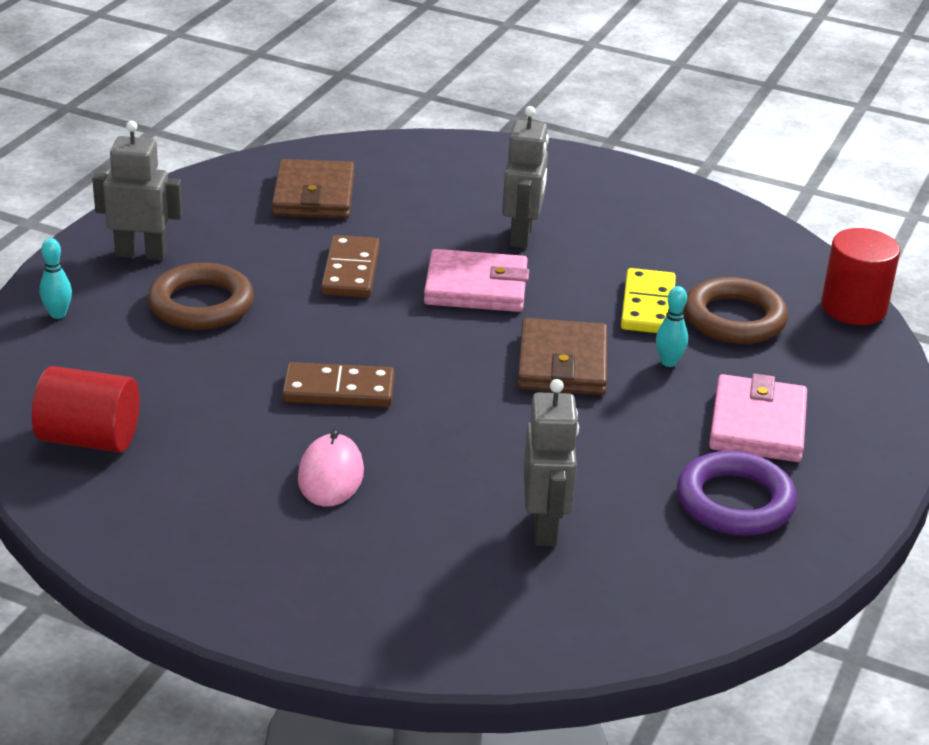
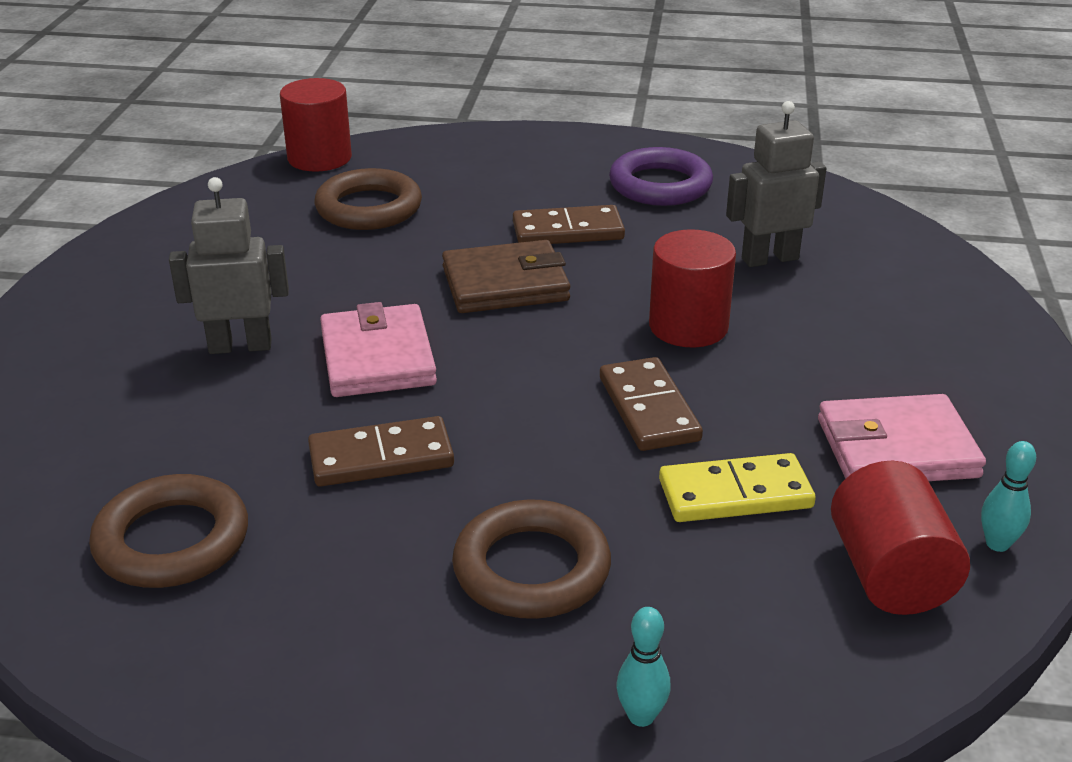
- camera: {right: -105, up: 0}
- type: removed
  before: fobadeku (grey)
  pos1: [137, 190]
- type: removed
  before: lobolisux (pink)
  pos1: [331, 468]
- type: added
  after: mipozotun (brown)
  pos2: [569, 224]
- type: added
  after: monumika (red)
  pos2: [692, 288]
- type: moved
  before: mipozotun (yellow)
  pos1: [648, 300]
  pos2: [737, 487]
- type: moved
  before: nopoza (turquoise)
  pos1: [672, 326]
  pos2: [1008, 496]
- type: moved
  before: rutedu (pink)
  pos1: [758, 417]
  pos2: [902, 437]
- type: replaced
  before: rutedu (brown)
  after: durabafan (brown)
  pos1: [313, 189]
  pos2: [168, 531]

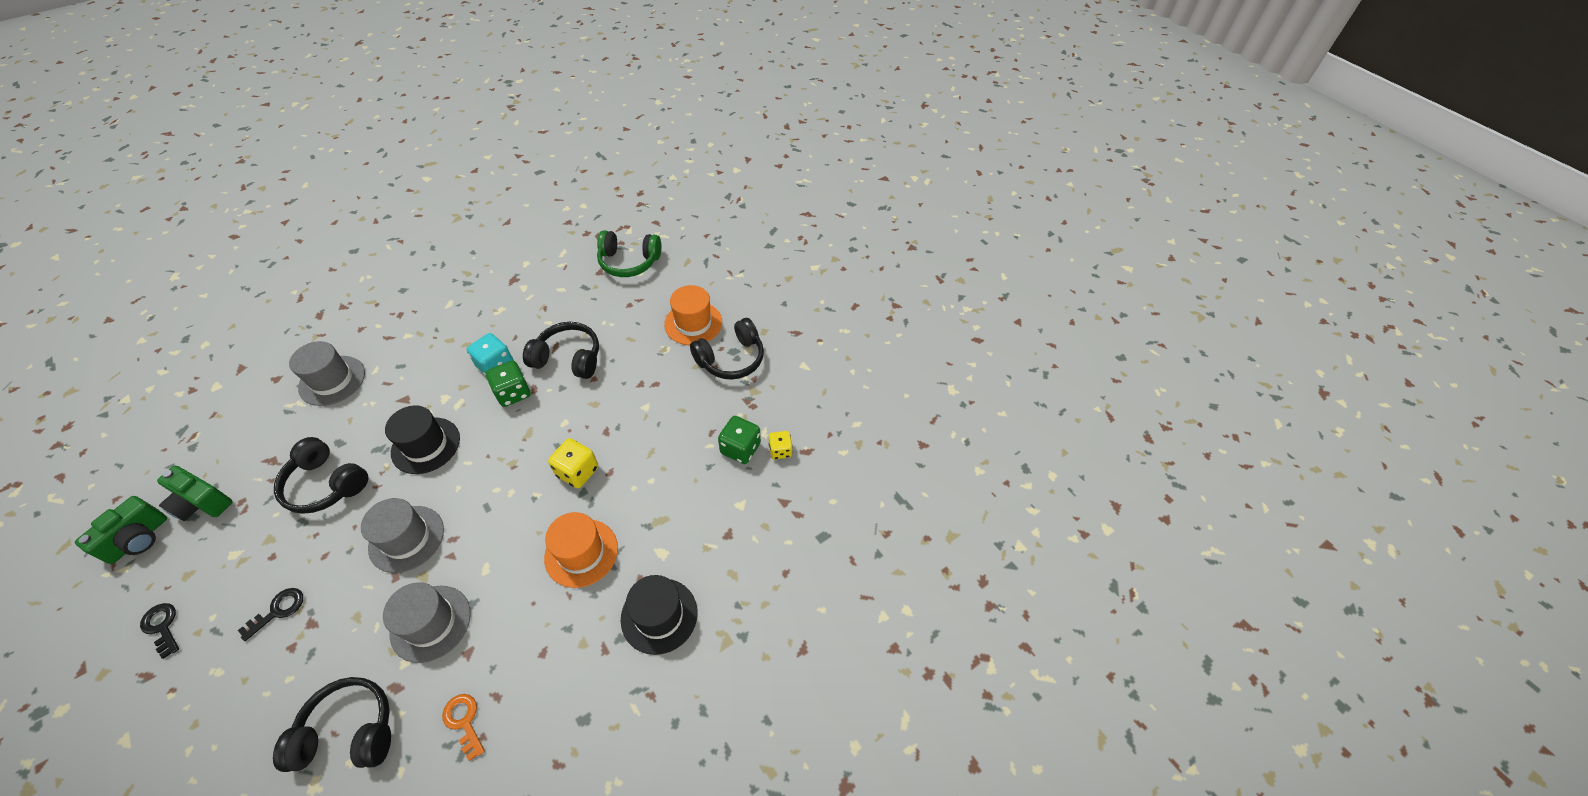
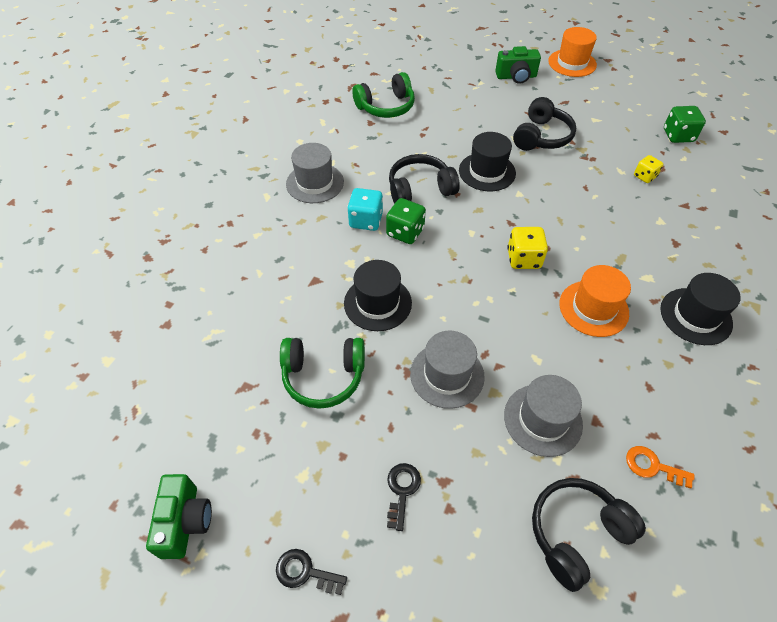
- camera: {right: -30, up: 0}
- type: added
  after: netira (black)
  pos2: [487, 161]
- type: moved
  before: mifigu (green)
  pos1: [195, 493]
  pos2: [518, 65]
- type: moved
  before: netira (grey)
  pos1: [327, 373]
  pos2: [315, 173]
- type: moved
  before: netira (orange)
  pos1: [693, 315]
  pos2: [572, 52]
- type: moved
  before: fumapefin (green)
  pos1: [739, 440]
  pos2: [685, 124]
- type: recoloured
  before: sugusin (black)
  after: sugusin (green)
  pos1: [321, 475]
  pos2: [322, 373]

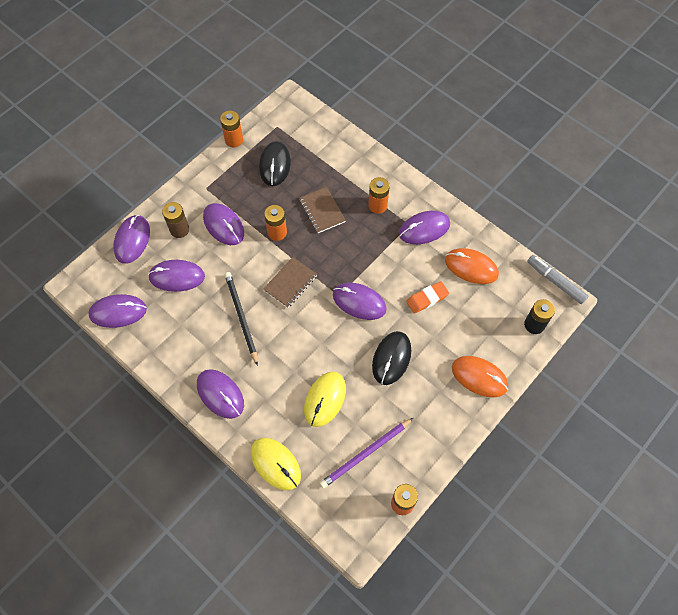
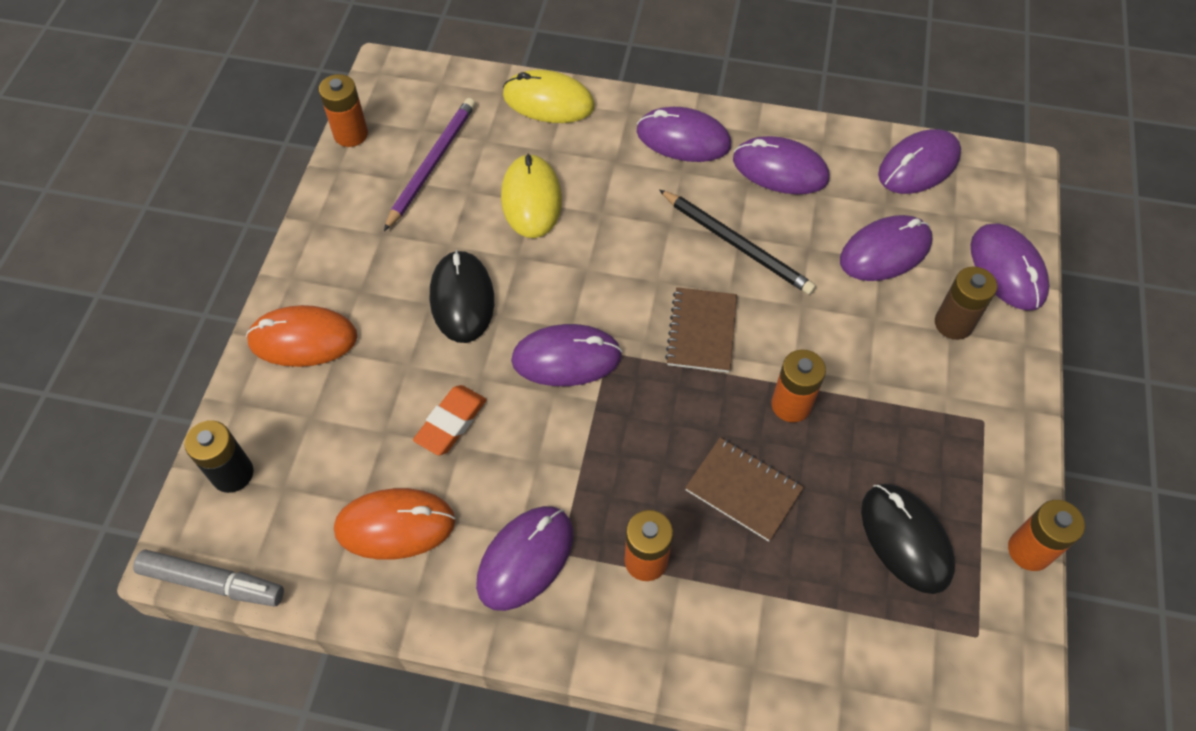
- camera: {right: 150, up: -5}
- type: moved
  before: lobolisux (purple)
  pos1: [223, 224]
  pos2: [781, 165]

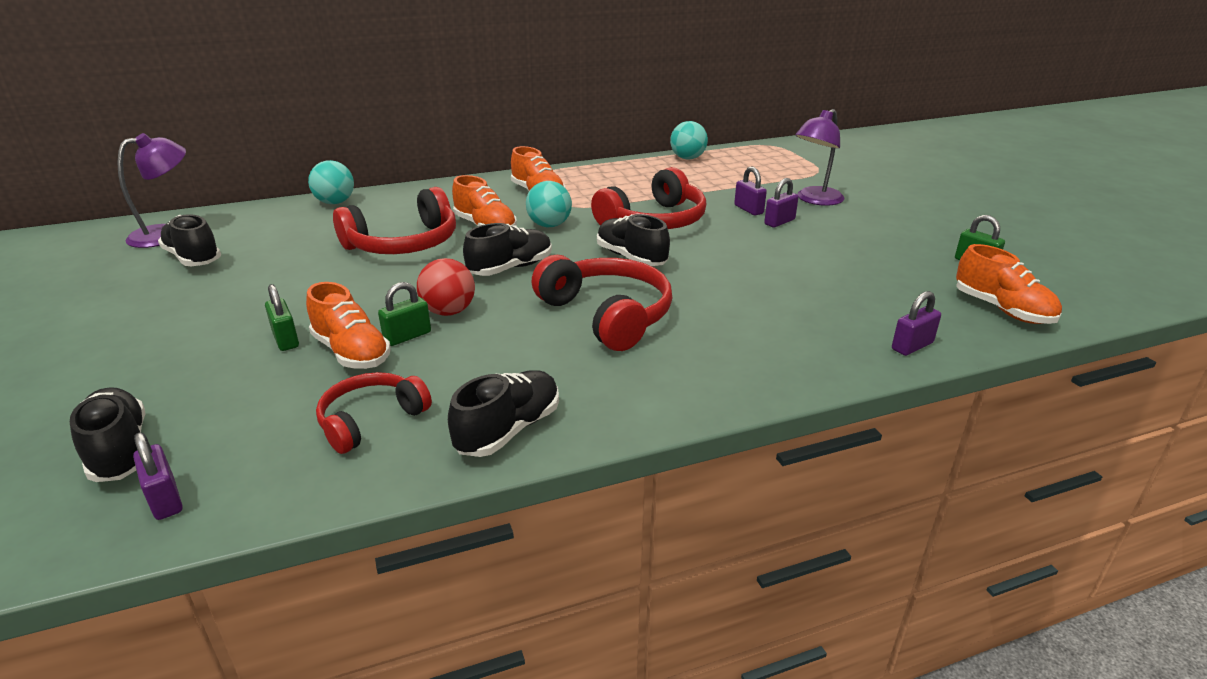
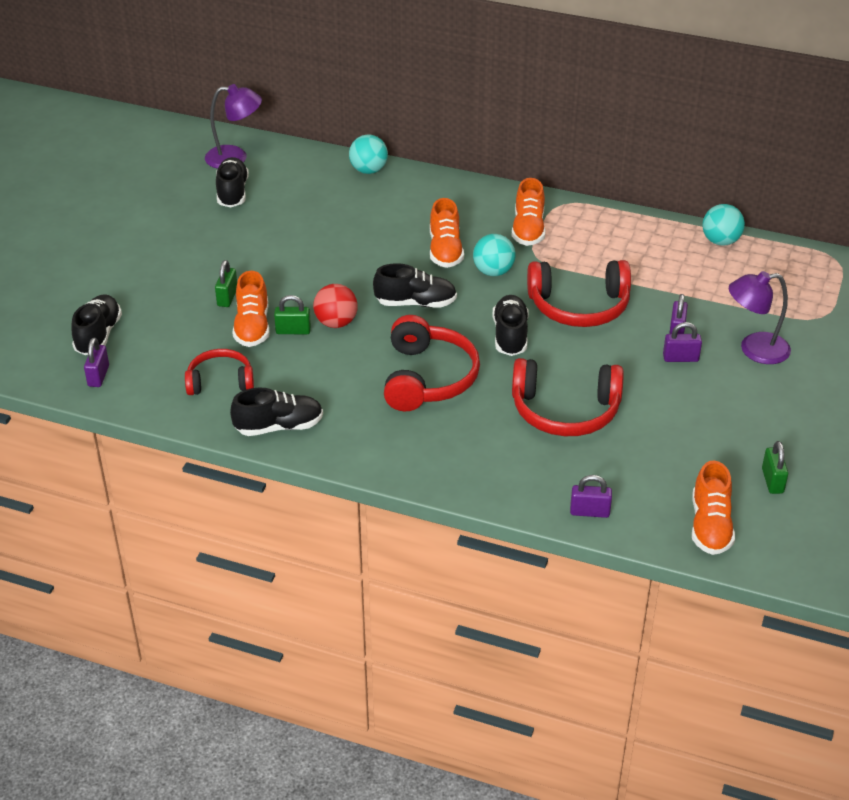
- camera: {right: 40, up: 10}
- type: moved
  before: sugusin (red)
  pos1: [394, 220]
  pos2: [568, 397]

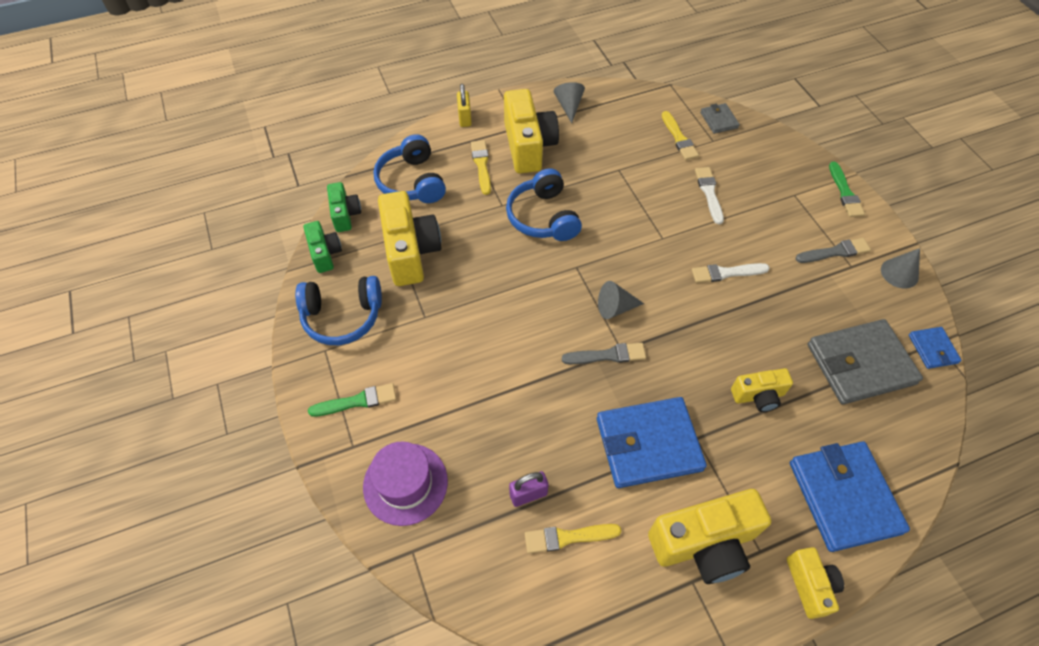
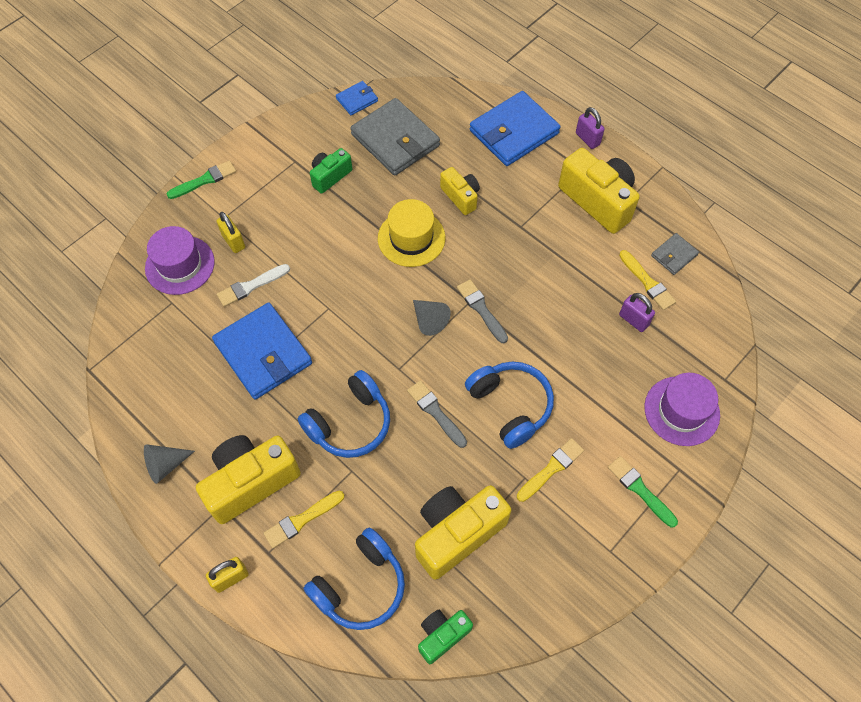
- camera: {right: -115, up: 5}
- type: removed
  before: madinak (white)
  pos1: [731, 273]
- type: removed
  before: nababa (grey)
  pos1: [900, 268]
- type: added
  after: netira (purple)
  pos2: [180, 260]
- type: added
  after: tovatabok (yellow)
  pos2: [230, 232]
- type: added
  after: netira (yellow)
  pos2: [411, 233]
- type: moved
  before: sugusin (blue)
  pos1: [338, 310]
  pos2: [509, 405]
- type: moved
  before: mifigu (green)
  pos1: [322, 247]
  pos2: [331, 171]
- type: moved
  before: rutedu (blue)
  pos1: [652, 442]
  pos2: [262, 351]
- type: moved
  before: madinak (yellow)
  pos1: [680, 135]
  pos2: [550, 470]
- type: moved
  before: rutedu (grey)
  pos1: [720, 118]
  pos2: [675, 254]
- type: moved
  before: madinak (grey)
  pos1: [833, 250]
  pos2: [437, 414]
- type: replaced
  before: mifigu (yellow)
  after: tovatabok (purple)
  pos1: [815, 583]
  pos2: [590, 128]

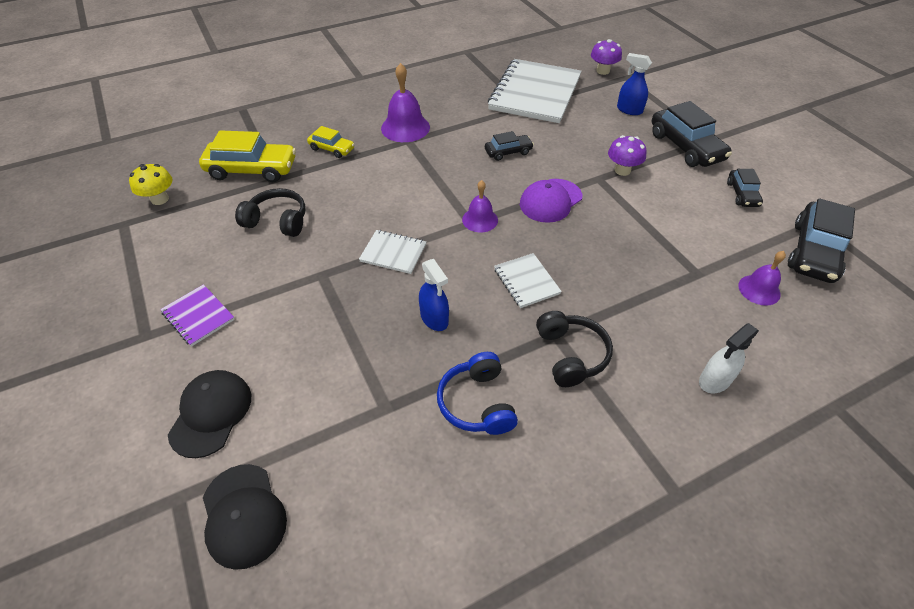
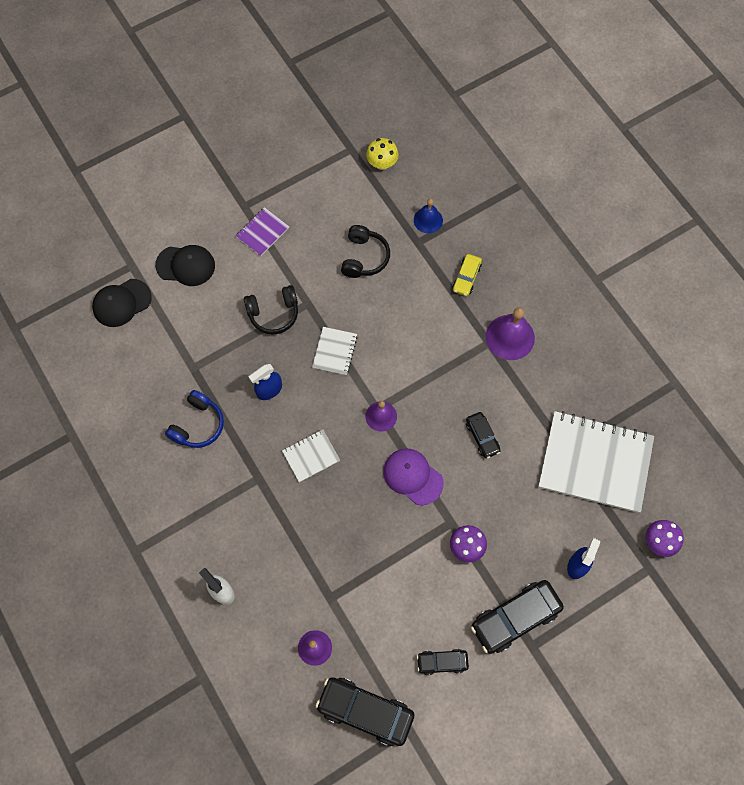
- camera: {right: 85, up: 20}
- type: moved
  before: sugusin (black)
  pos1: [574, 349]
  pos2: [271, 310]
- type: replaced
  before: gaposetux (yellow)
  after: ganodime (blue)
  pos1: [247, 156]
  pos2: [428, 216]
- type: turned
  before: sugusin (blue)
  pos1: [477, 393]
  pos2: [194, 419]
  turn: 135

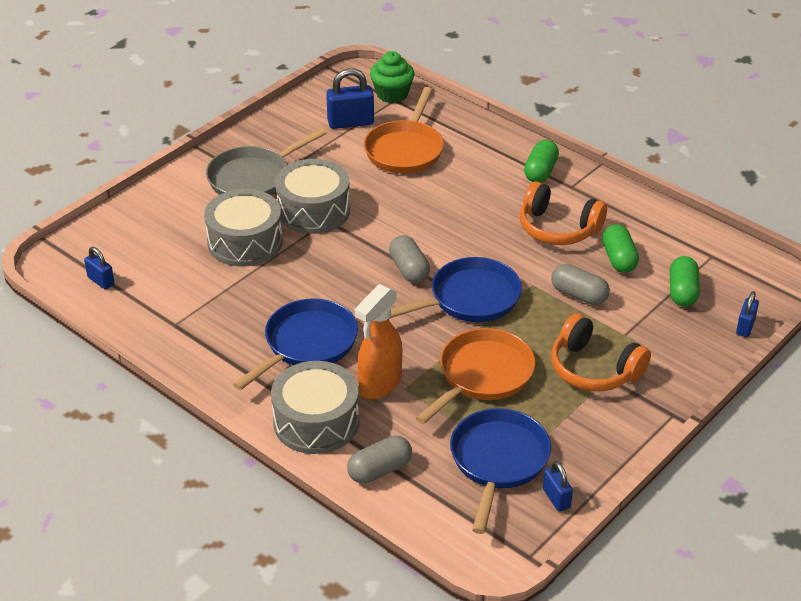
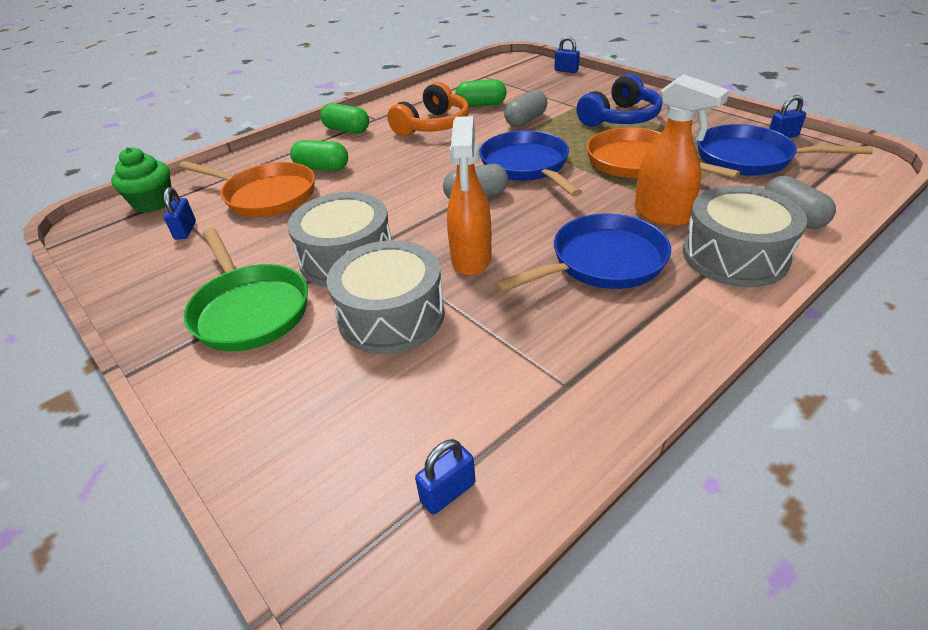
- camera: {right: -80, up: 0}
- type: added
  after: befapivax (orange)
  pos2: [469, 196]
- type: moved
  before: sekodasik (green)
  pos1: [685, 281]
  pos2: [319, 155]
- type: recoloured
  before: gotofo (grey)
  after: gotofo (green)
  pos1: [266, 161]
  pos2: [246, 289]
- type: recoloured
  before: sugusin (orange)
  after: sugusin (blue)
  pos1: [601, 352]
  pos2: [619, 100]
- type: turned
  before: gotofo (blue)
  pos1: [295, 344]
  pos2: [582, 253]
  turn: 105
- type: resized
  before: tovatabok (blue)
  pos1: [350, 98]
  pos2: [180, 213]
  scale: 0.59

